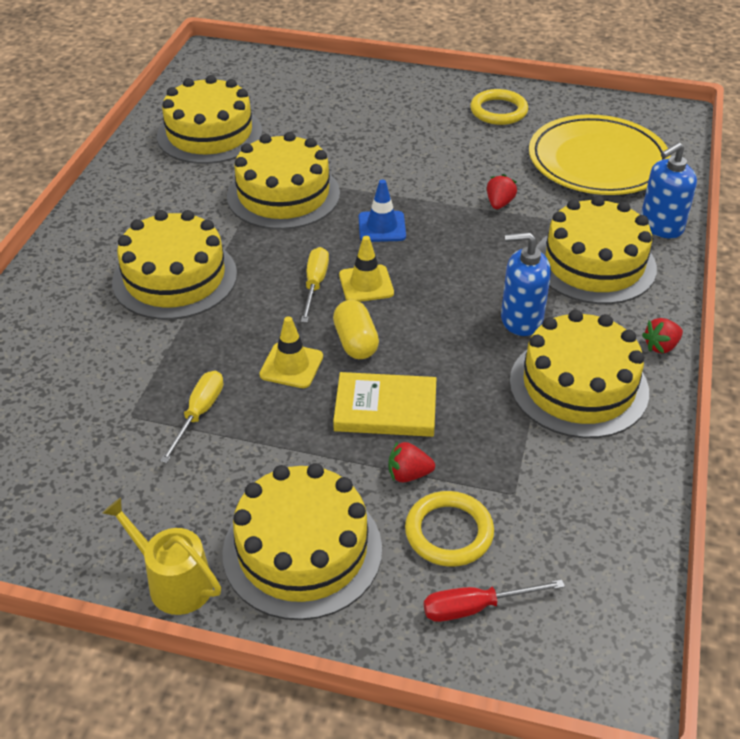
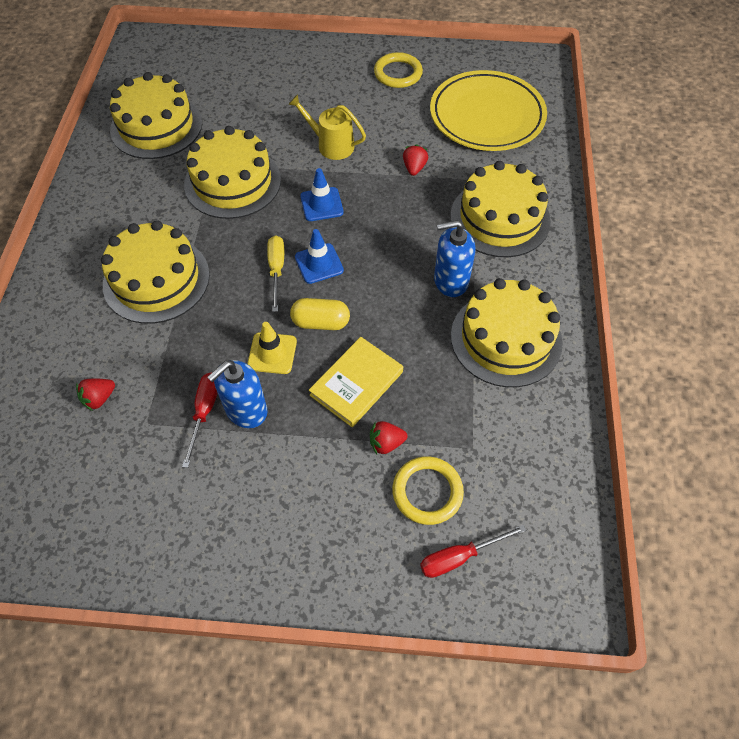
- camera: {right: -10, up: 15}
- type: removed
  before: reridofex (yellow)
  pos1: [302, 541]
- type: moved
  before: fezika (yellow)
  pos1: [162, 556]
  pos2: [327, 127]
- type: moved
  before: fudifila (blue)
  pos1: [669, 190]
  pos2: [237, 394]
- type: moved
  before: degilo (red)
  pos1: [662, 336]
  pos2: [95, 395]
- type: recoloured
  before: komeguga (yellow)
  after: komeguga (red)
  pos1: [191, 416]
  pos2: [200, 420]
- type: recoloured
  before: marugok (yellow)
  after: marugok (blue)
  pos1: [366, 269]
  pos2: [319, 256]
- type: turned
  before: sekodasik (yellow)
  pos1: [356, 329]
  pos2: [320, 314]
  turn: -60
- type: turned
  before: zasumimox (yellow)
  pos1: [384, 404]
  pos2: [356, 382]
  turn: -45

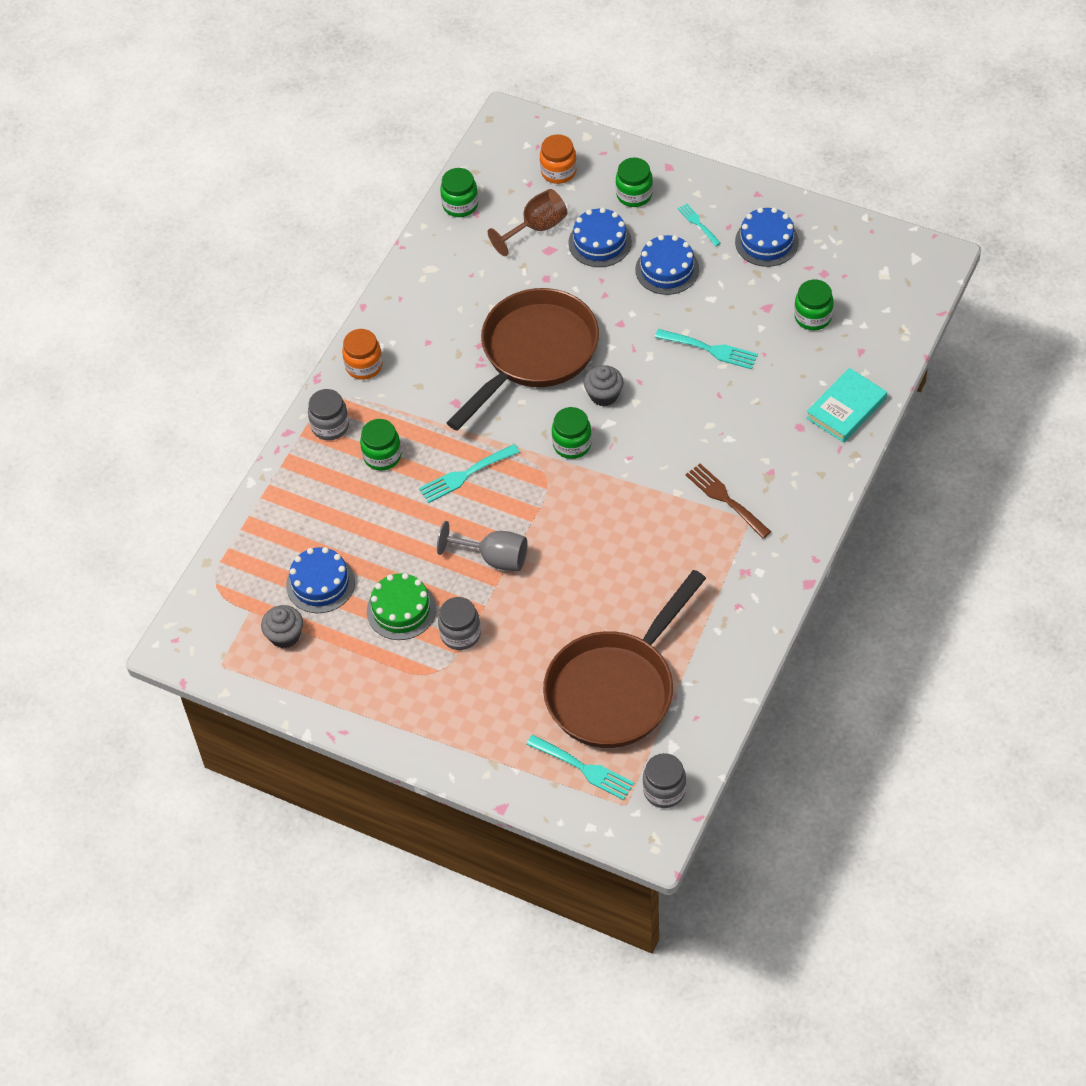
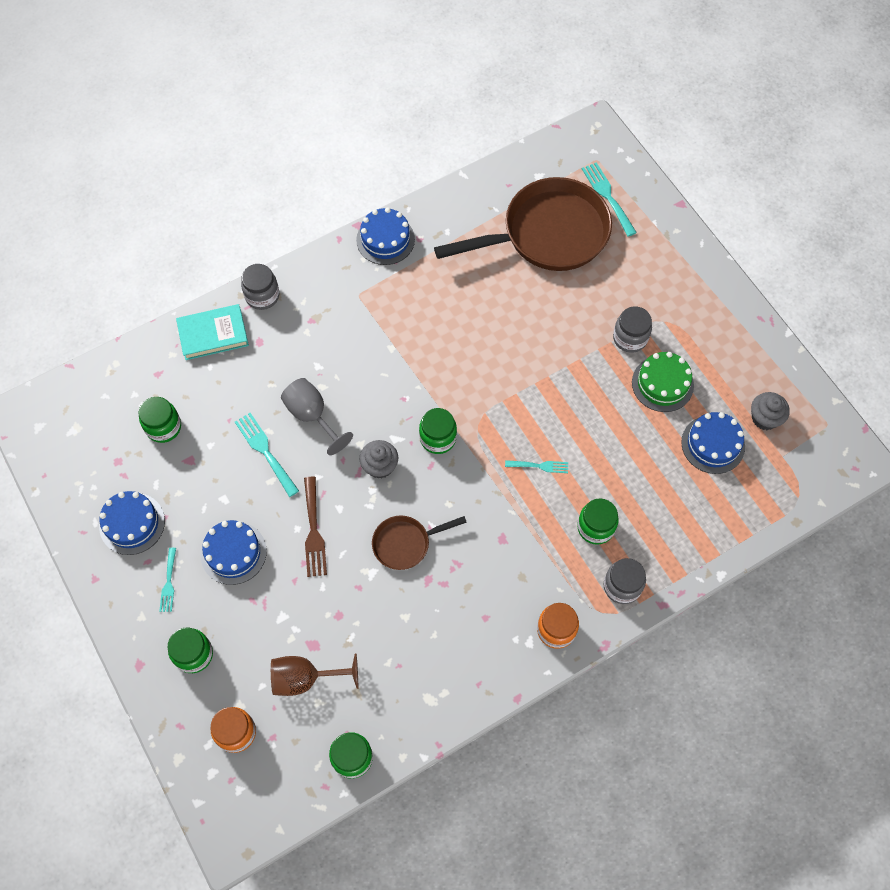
- camera: {right: -150, up: 10}
- type: moved
  before: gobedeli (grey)
  pos1: [482, 546]
  pos2: [317, 416]
- type: moved
  before: reridofex (blue)
  pos1: [600, 237]
  pos2: [385, 236]
- type: moved
  before: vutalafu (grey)
  pos1: [664, 780]
  pos2: [260, 287]
- type: moved
  before: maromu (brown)
  pos1: [728, 501]
  pos2: [315, 527]
- type: resized
  before: maromu (turquoise)
  pos1: [469, 473]
  pos2: [536, 466]
  scale: 0.62
- type: resized
  before: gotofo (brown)
  pos1: [522, 359]
  pos2: [419, 543]
  scale: 0.48

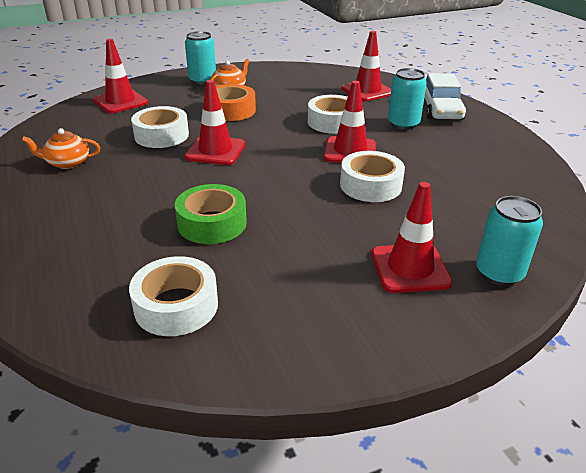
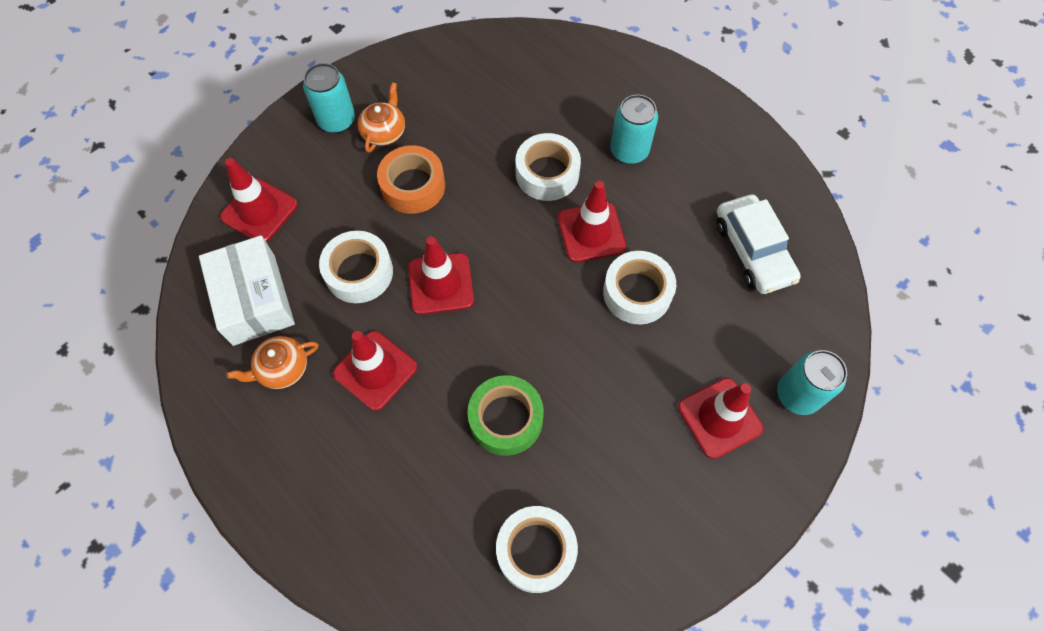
- camera: {right: -20, up: 30}
- type: added
  after: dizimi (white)
  pos2: [247, 290]
- type: moved
  before: marugok (red)
  pos1: [366, 66]
  pos2: [375, 371]
- type: moved
  before: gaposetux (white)
  pos1: [445, 96]
  pos2: [758, 244]

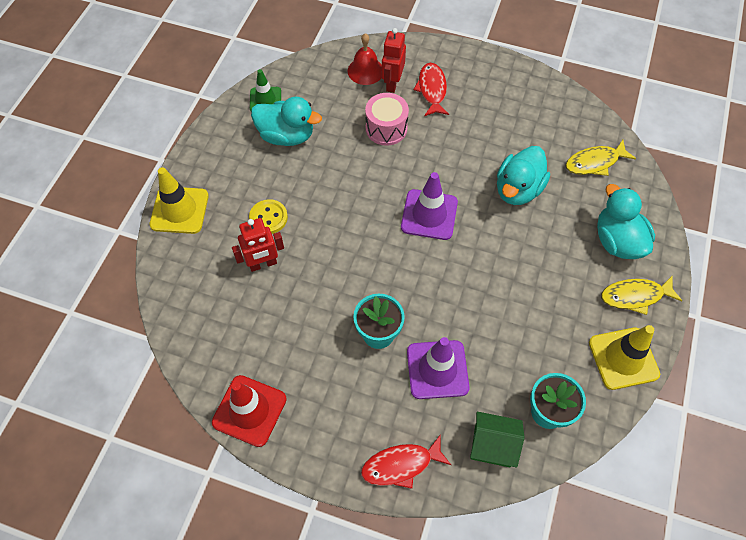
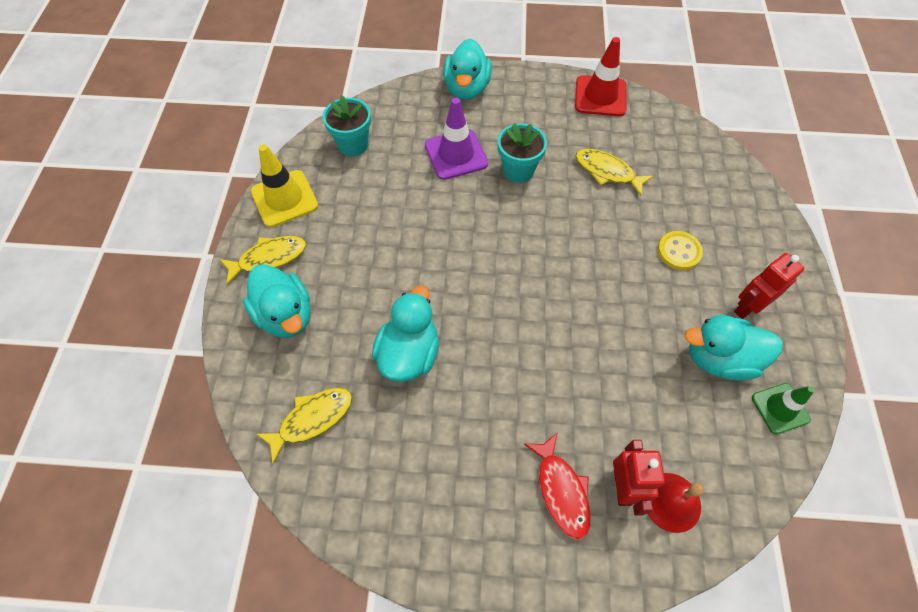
- camera: {right: 165, up: 0}
- type: removed
  before: marugok (yellow)
  pos1: [179, 200]
- type: removed
  before: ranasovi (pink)
  pos1: [387, 119]
- type: removed
  before: marugok (purple)
  pos1: [429, 206]
- type: removed
  before: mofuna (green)
  pos1: [497, 440]
- type: added
  after: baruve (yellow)
  pos2: [614, 172]
- type: moved
  before: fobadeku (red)
  pos1: [258, 245]
  pos2: [769, 286]
- type: replaced
  before: baruve (red)
  after: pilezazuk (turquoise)
  pos1: [406, 461]
  pos2: [467, 69]

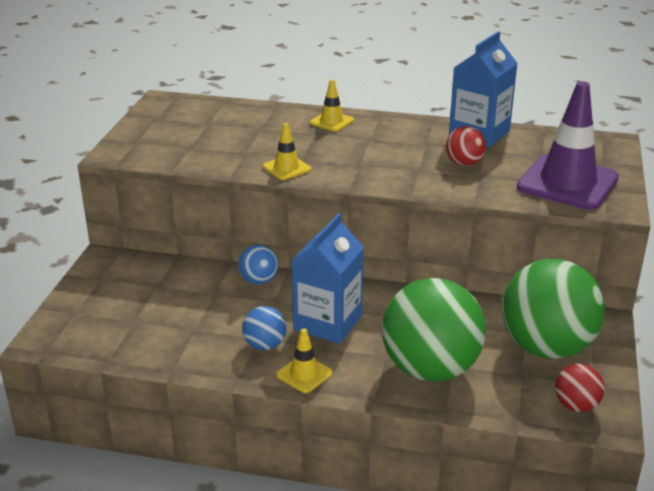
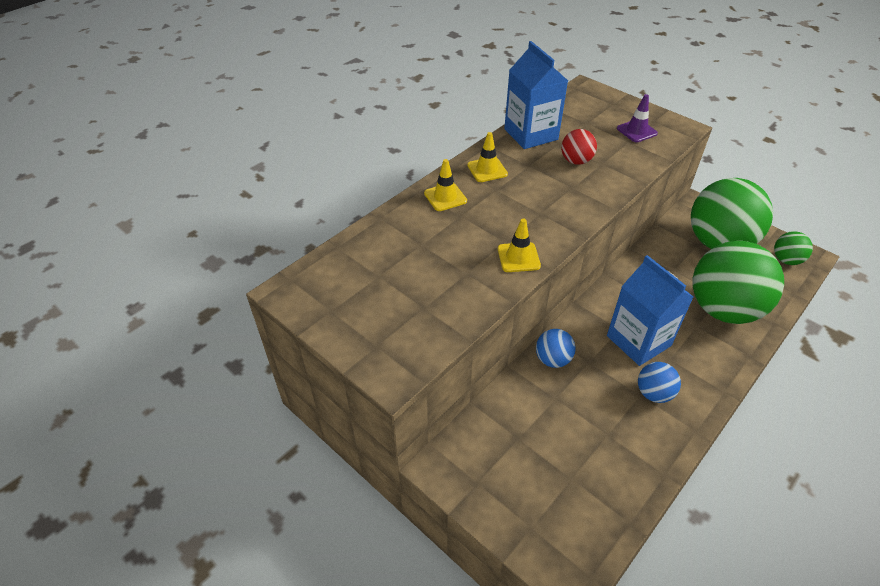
- camera: {right: -60, up: 15}
- type: moved
  before: marugok (yellow)
  pos1: [304, 360]
  pos2: [487, 157]
- type: recoloured
  before: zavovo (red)
  after: zavovo (green)
  pos1: [580, 388]
  pos2: [793, 248]
- type: resized
  before: marugok (purple)
  pos1: [568, 145]
  pos2: [637, 118]
  scale: 0.47

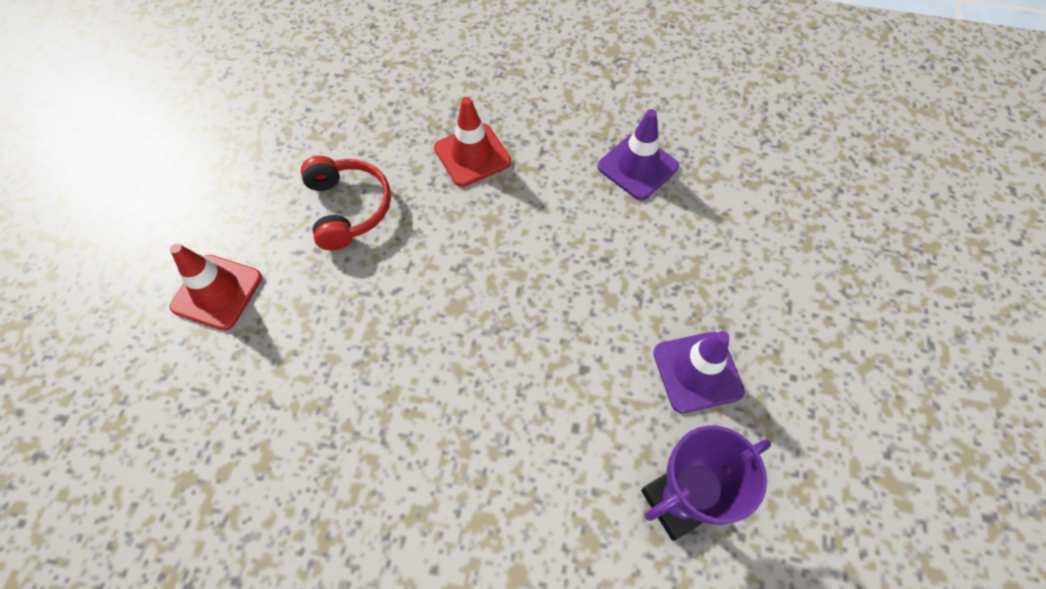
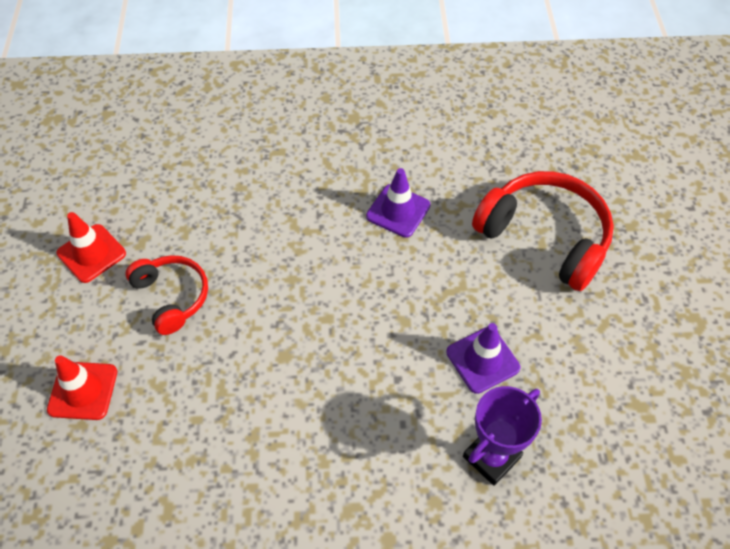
- camera: {right: -15, up: -5}
- type: added
  after: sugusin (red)
  pos2: [543, 231]
- type: moved
  before: marugok (red)
  pos1: [472, 142]
  pos2: [91, 247]

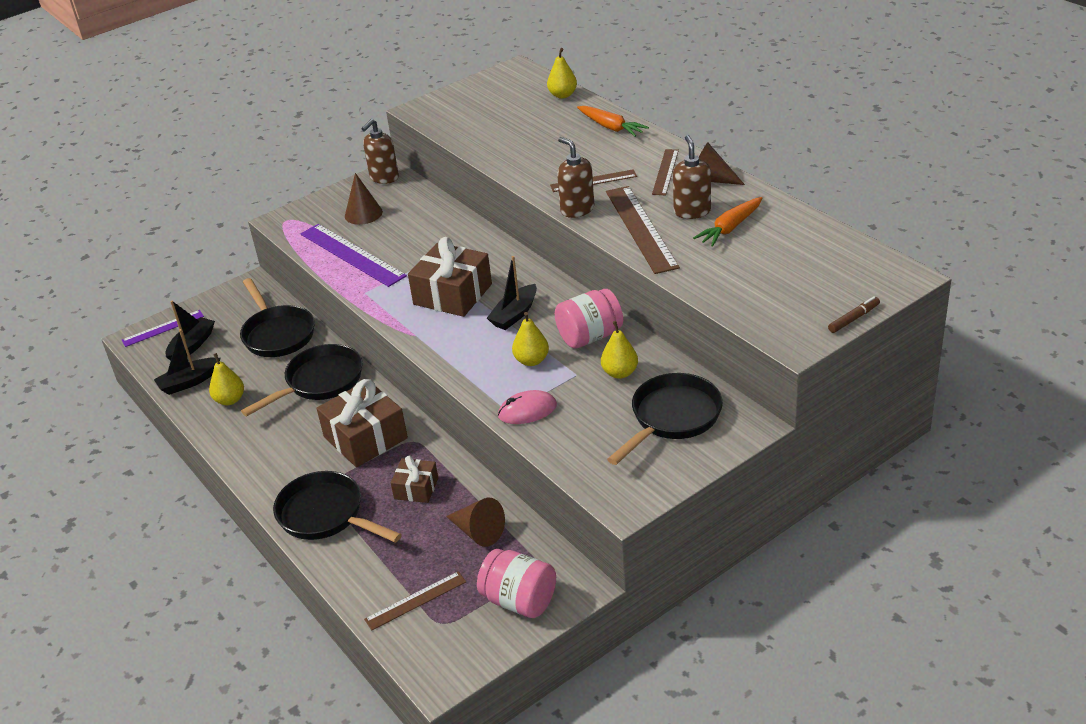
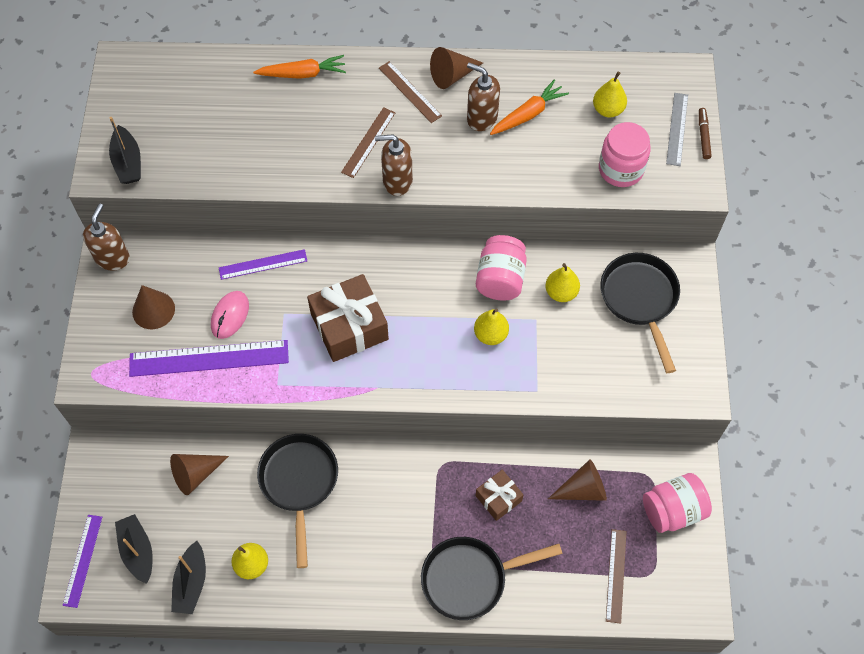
- camera: {right: -55, up: 25}
- type: removed
  before: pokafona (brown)
  pos1: [362, 423]
- type: removed
  before: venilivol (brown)
  pos1: [643, 230]
- type: added
  after: venilivol (purple)
  pos2: [263, 264]
- type: added
  after: vutalafu (pink)
  pos2: [625, 154]
- type: added
  after: venilivol (grey)
  pos2: [677, 129]
- type: moved
  before: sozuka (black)
  pos1: [512, 293]
  pos2: [125, 150]
- type: moved
  before: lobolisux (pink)
  pos1: [527, 407]
  pos2: [230, 315]
- type: moved
  before: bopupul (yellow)
  pos1: [562, 73]
  pos2: [610, 94]
- type: replaced
  before: gotofo (black)
  after: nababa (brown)
  pos1: [277, 317]
  pos2: [199, 474]
- type: turned
  before: fudifila (brown)
  pos1: [380, 151]
  pos2: [106, 237]
  turn: -150
- type: turned
  before: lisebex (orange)
  pos1: [727, 222]
  pos2: [529, 107]
  turn: -120

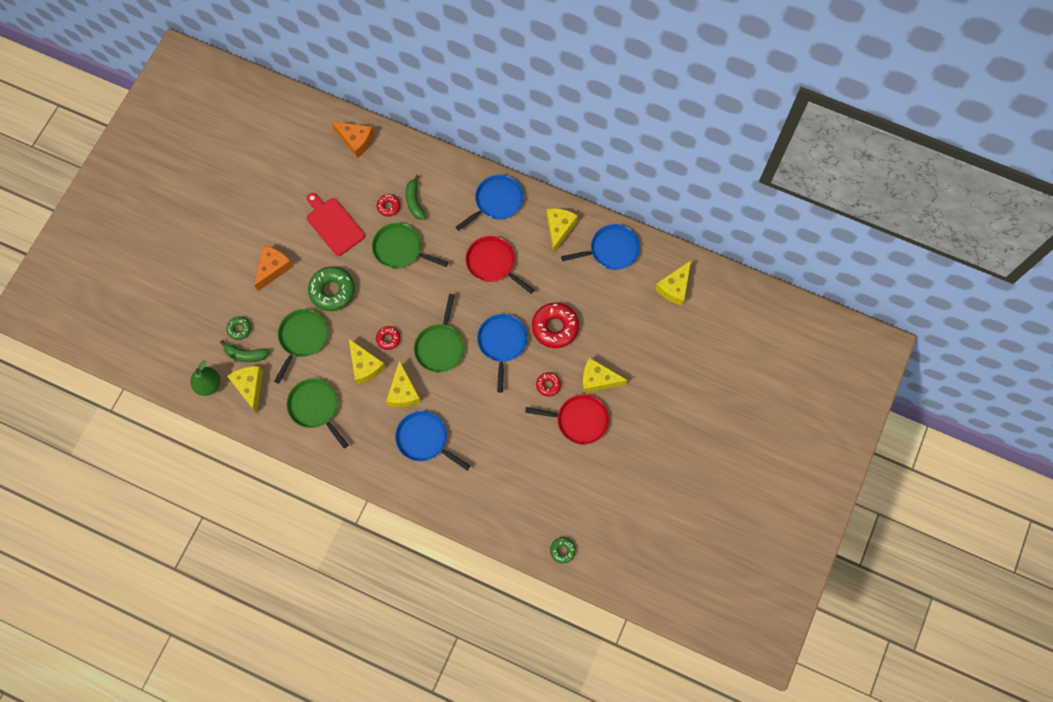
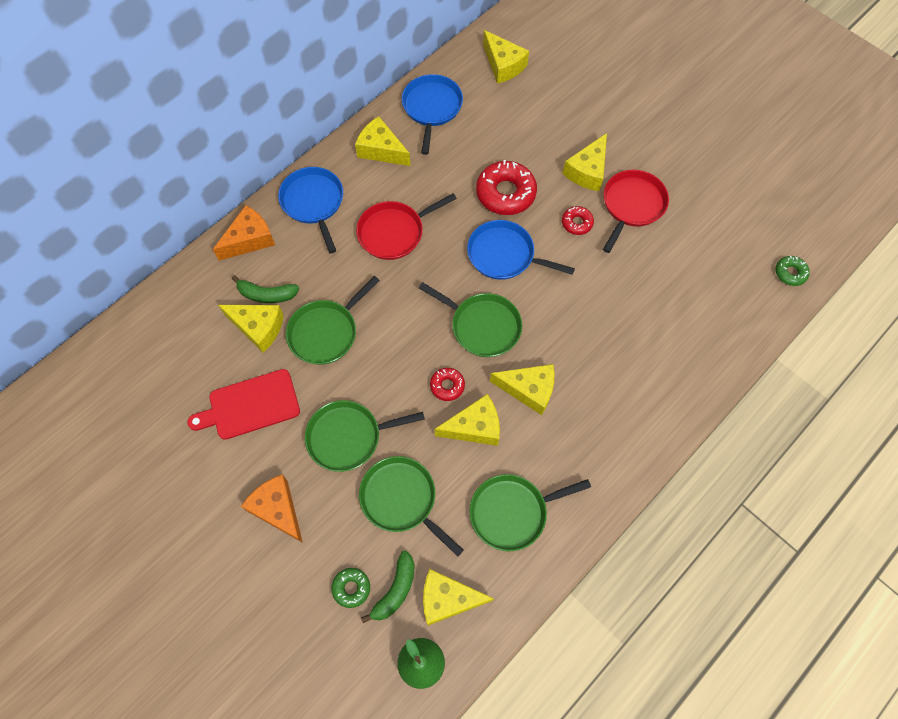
- camera: {right: -70, up: -5}
- type: removed
  before: gotofo (blue)
  pos1: [432, 440]
- type: moved
  before: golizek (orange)
  pos1: [352, 139]
  pos2: [244, 233]
- type: replaced
  before: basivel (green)
  after: gotofo (green)
  pos1: [331, 288]
  pos2: [365, 436]
- type: replaced
  before: basivel (red)
  after: golizek (yellow)
  pos1: [388, 205]
  pos2: [251, 329]

